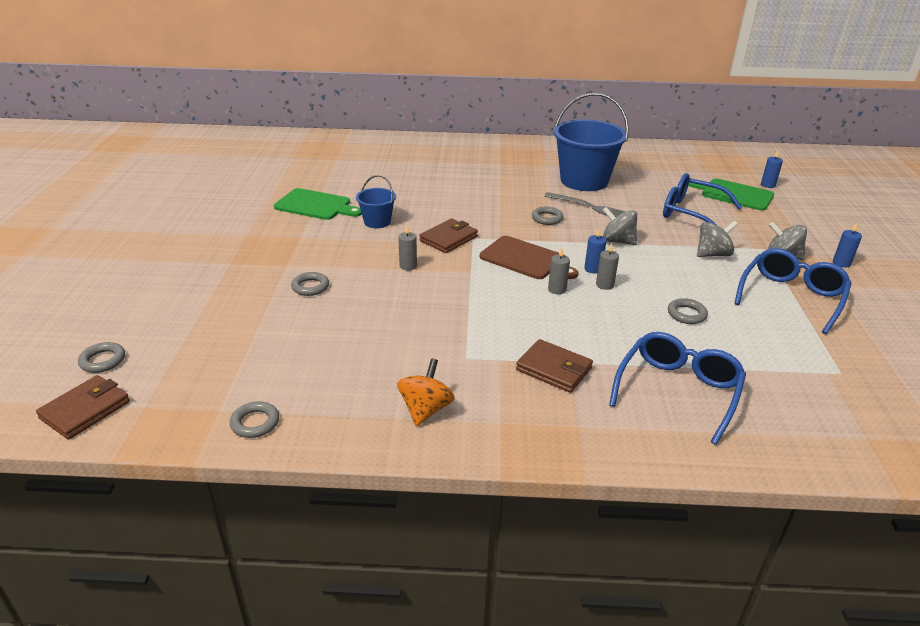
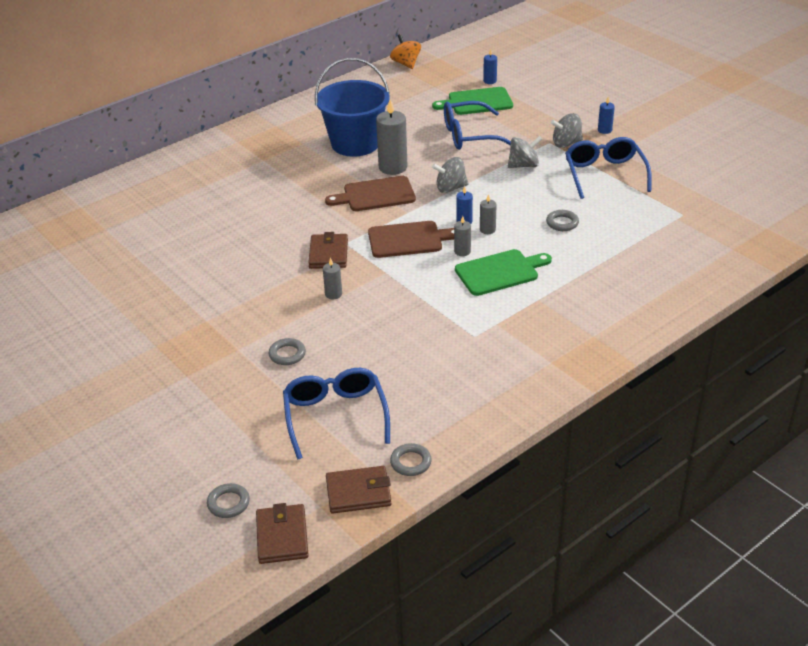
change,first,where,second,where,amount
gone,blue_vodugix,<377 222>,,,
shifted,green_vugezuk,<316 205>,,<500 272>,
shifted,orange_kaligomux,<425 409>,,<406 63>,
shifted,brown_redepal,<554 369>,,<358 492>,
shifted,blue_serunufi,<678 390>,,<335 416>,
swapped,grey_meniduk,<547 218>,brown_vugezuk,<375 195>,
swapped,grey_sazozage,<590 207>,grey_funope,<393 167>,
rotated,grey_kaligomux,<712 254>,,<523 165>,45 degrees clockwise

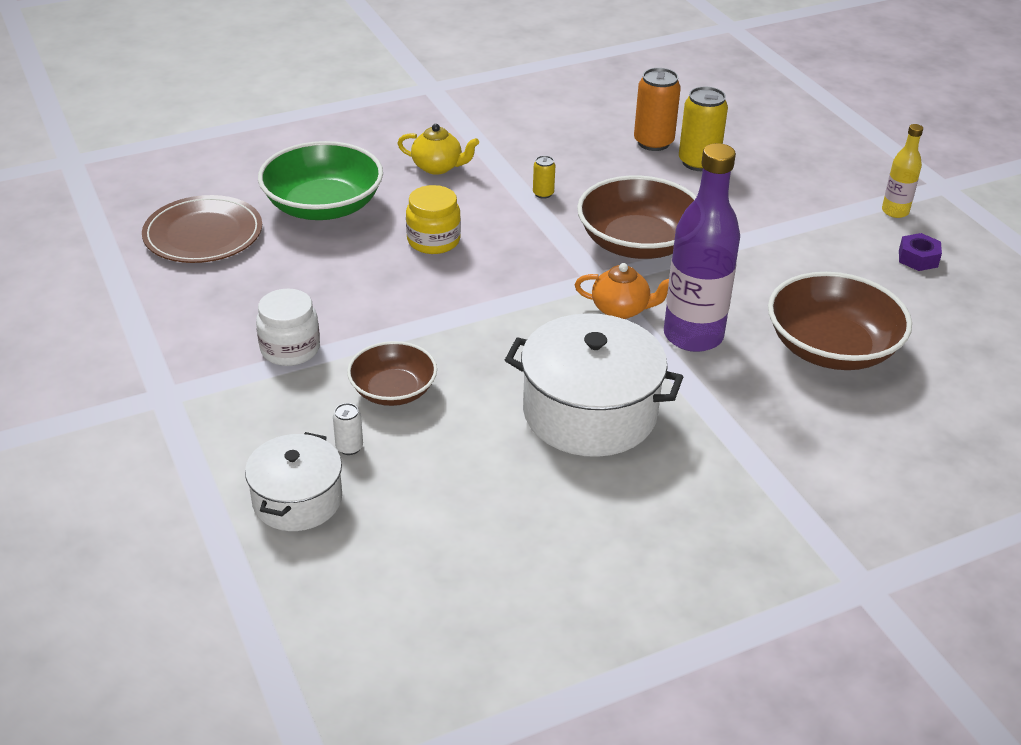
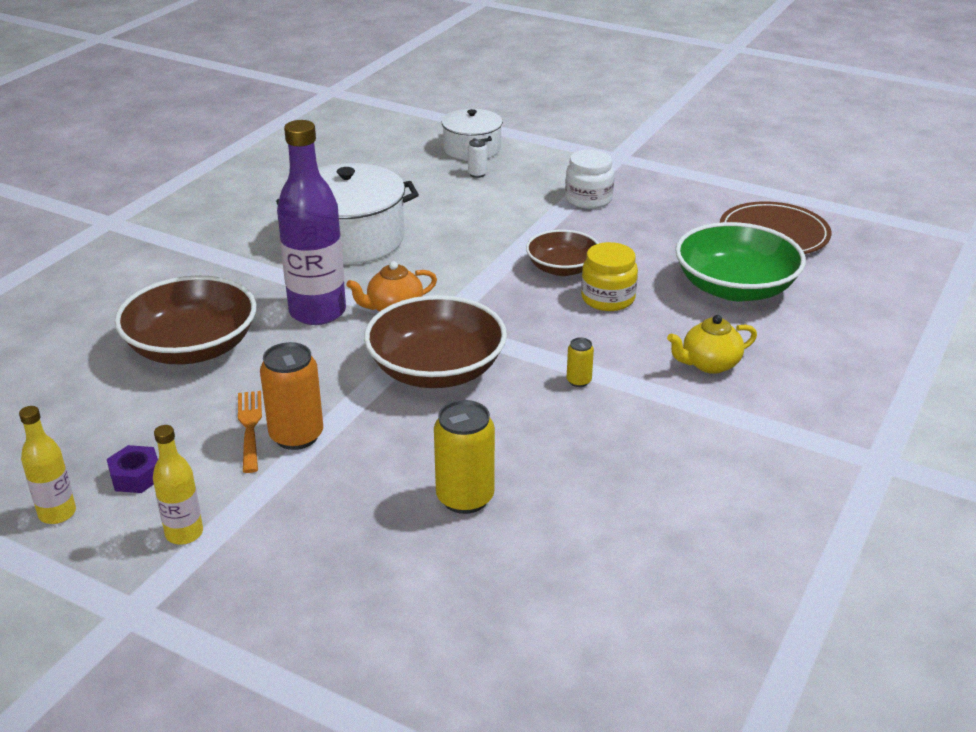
change,first,where,second,where,amount
new,,,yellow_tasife,<57 513>,
new,,,orange_sazozage,<250 427>,
shifted,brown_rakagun,<393 390>,,<562 268>,
shifted,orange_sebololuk,<653 142>,,<296 436>,

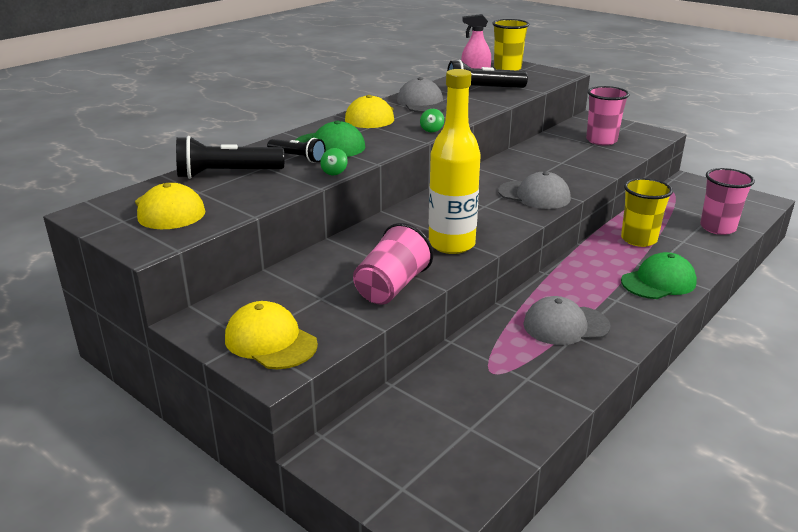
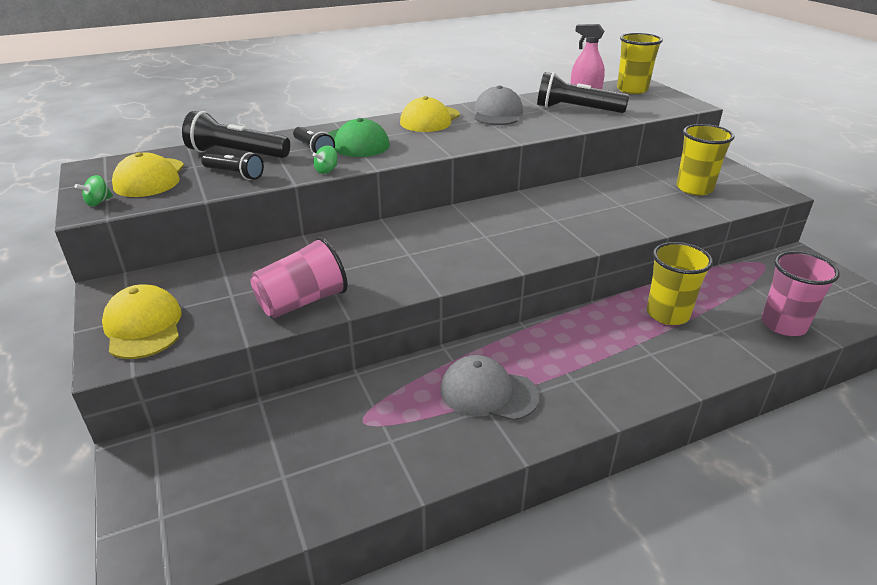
change,first,where,second,where,amount
gone,yellow_tasife,<451 244>,,,
gone,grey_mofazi,<534 195>,,,
gone,green_mofazi,<658 282>,,,
new,,,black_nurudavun,<234 174>,
shifted,green_kaligomux,<431 130>,,<98 202>,
repainted,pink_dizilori,<601 140>,yellow_dizilori,<694 188>,

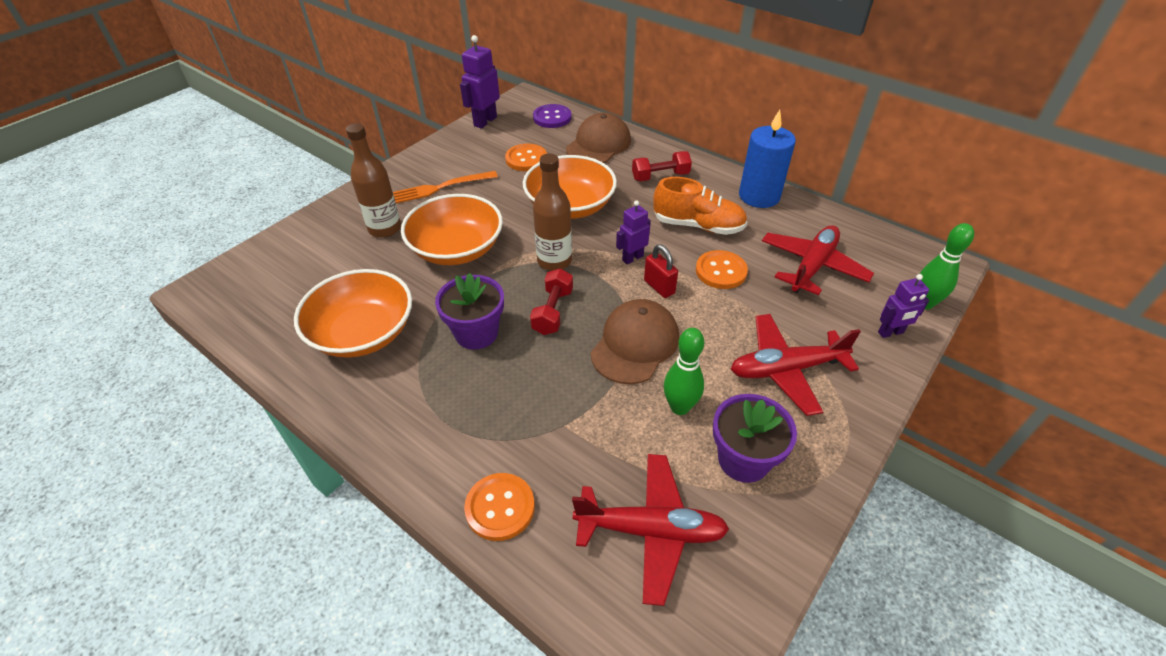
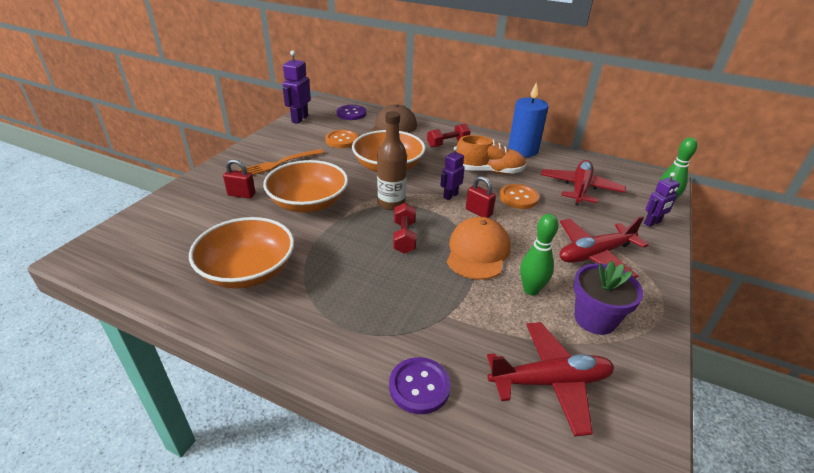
change,first,where,second,where,amount
gone,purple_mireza,<476 333>,,,
swapped,brown_tasife,<385 228>,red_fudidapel,<241 195>,
repainted,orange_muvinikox,<500 507>,purple_muvinikox,<419 386>,
repainted,brown_mofazi,<635 344>,orange_mofazi,<477 252>,

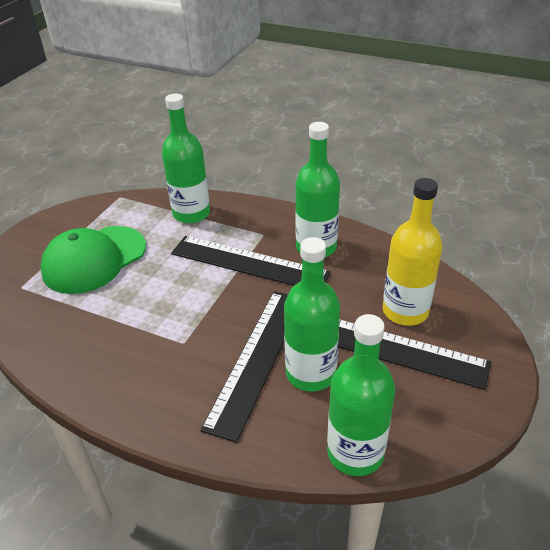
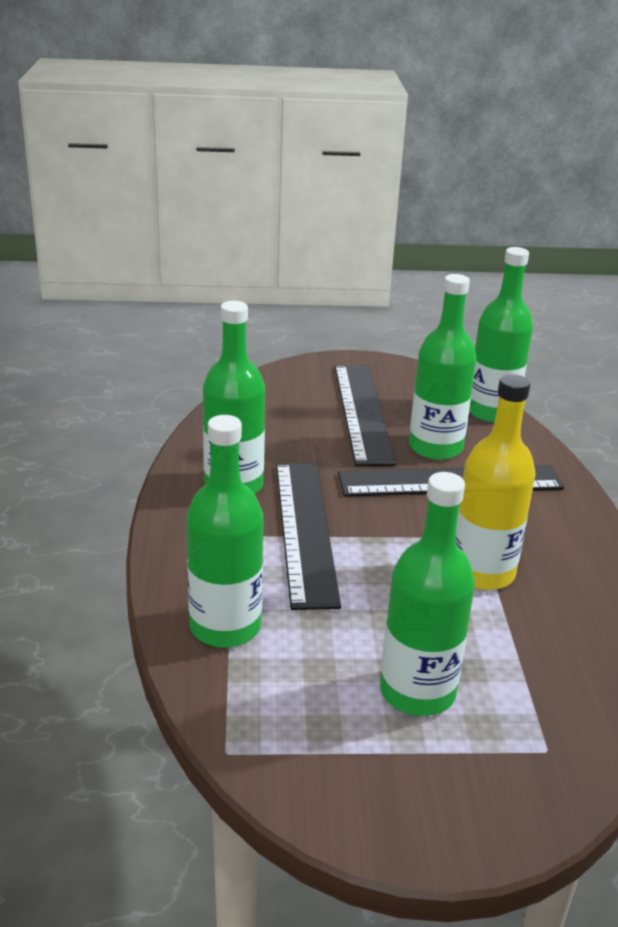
change,first,where,second,where,amount
shifted,yellow_tasife,<405 311>,,<482 572>,
swapped,green_mofazi,<94 259>,green_tasife,<417 691>,

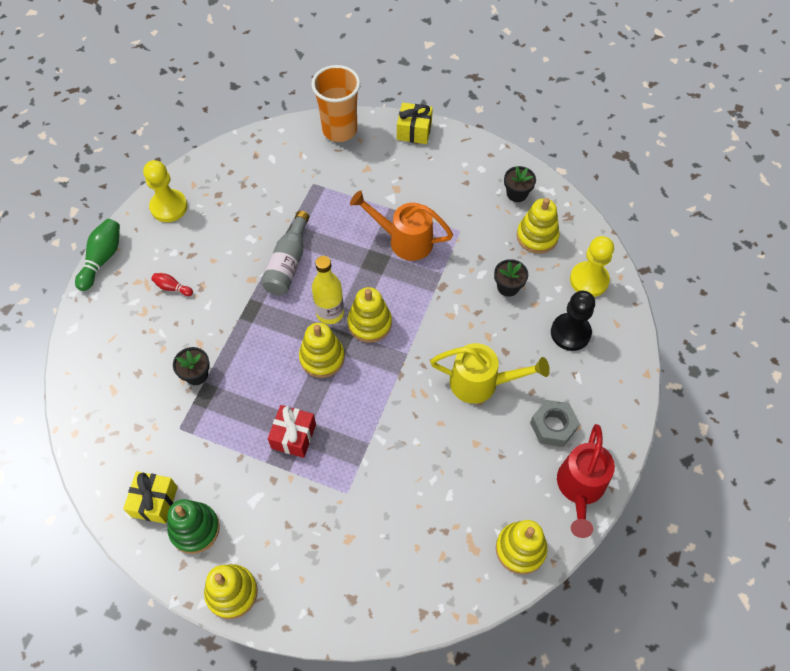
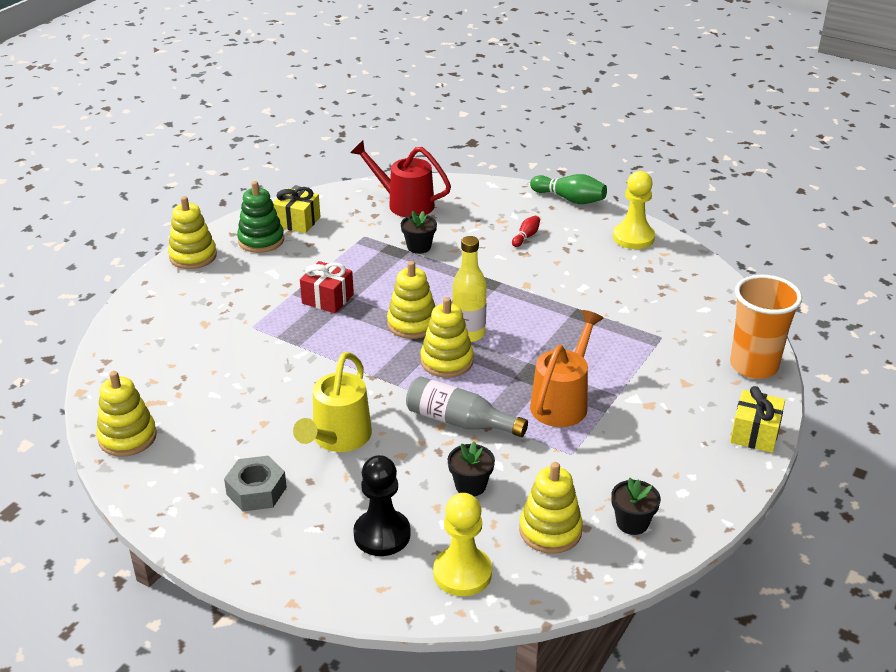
change,first,where,second,where,amount
shifted,grey_tasife,<288 263>,,<459 421>,
shifted,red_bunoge,<580 488>,,<404 204>,

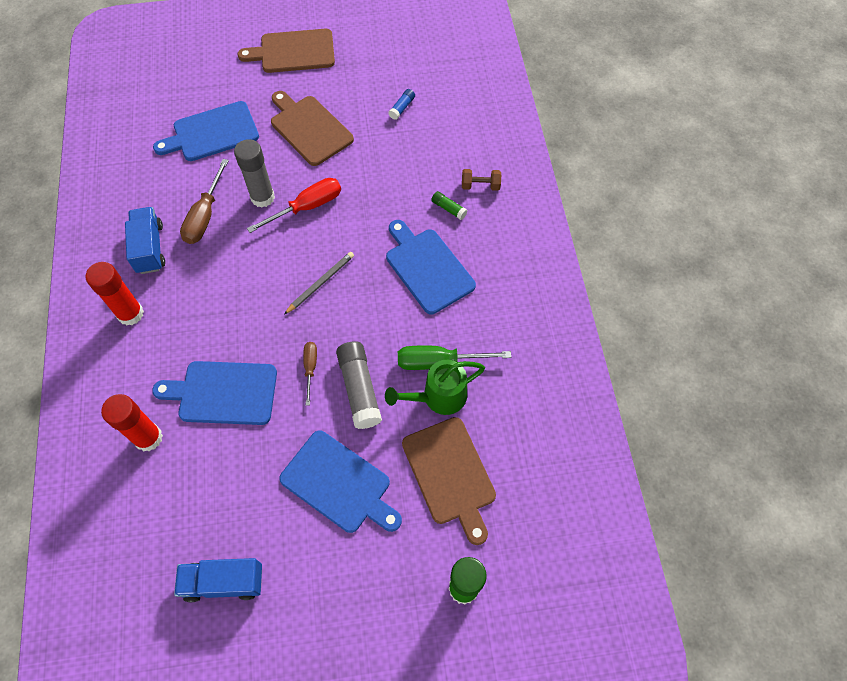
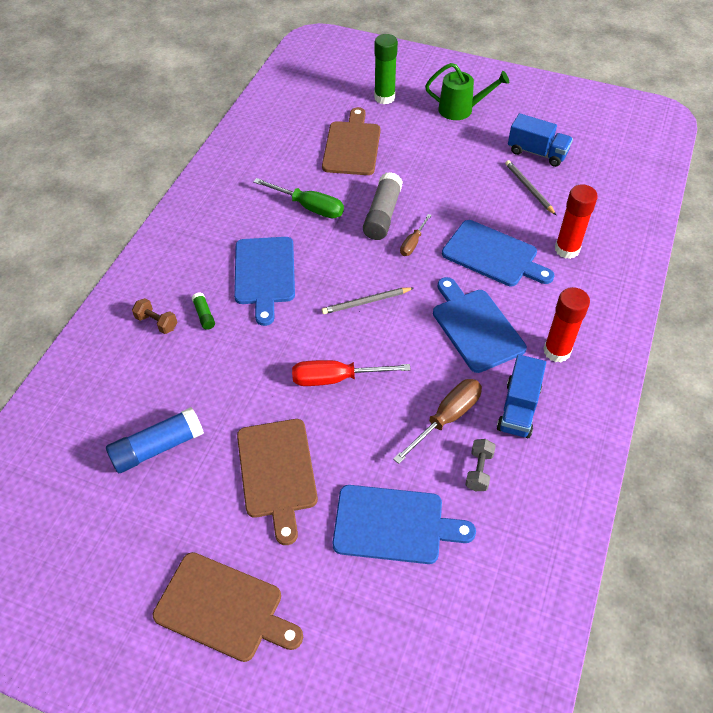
change,first,where,second,where,amount
gone,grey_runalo,<262 197>,,,
new,,,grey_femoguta,<479 470>,
new,,,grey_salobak,<529 188>,
shifted,blue_vugezuk,<339 484>,,<475 327>,
shifted,green_bunoge,<438 397>,,<461 110>,
scaled,blue_runalo,<402 108>,,<158 447>,x2.03

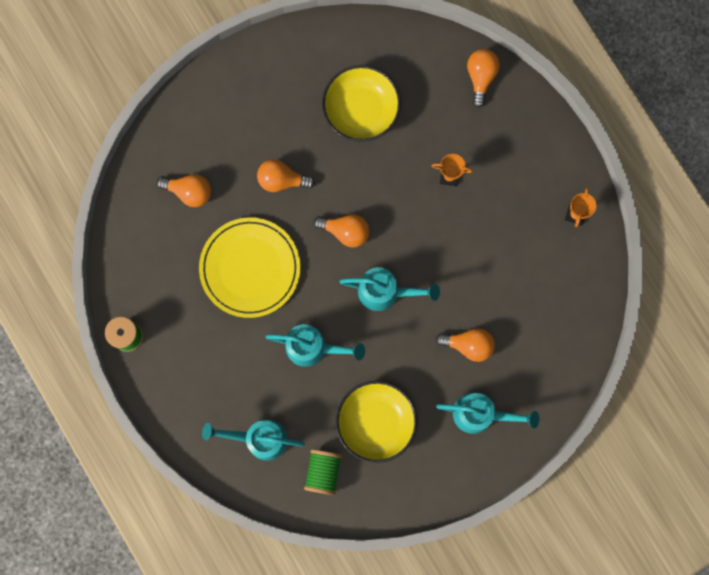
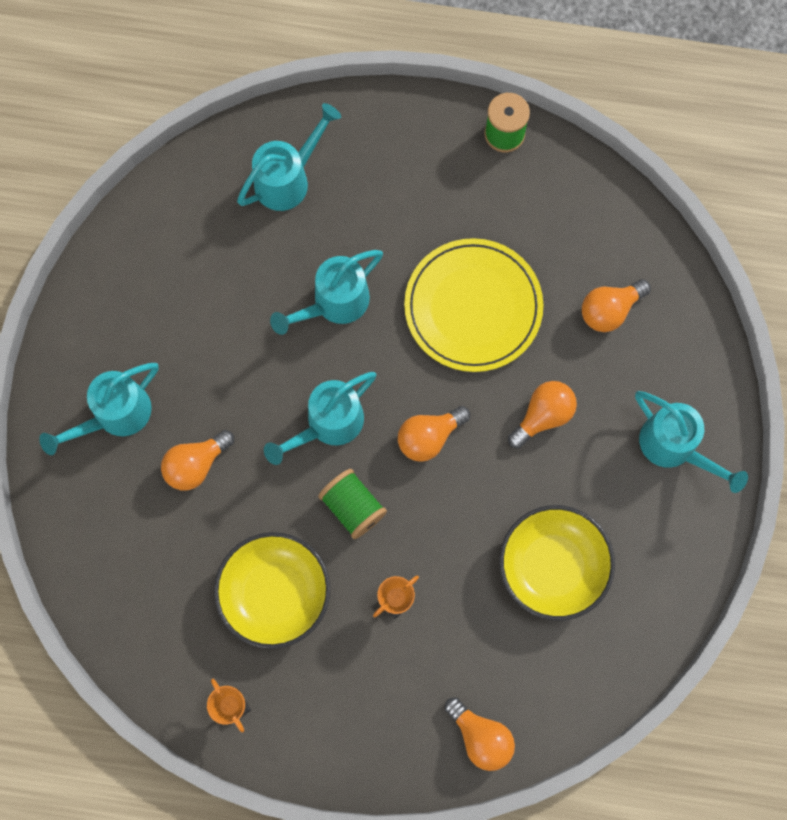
change,first,where,second,where,amount
new,,,turquoise_bunoge,<674 447>,
shifted,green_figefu,<323 471>,,<353 507>,
shifted,yellow_rakagun,<376 422>,,<275 593>,

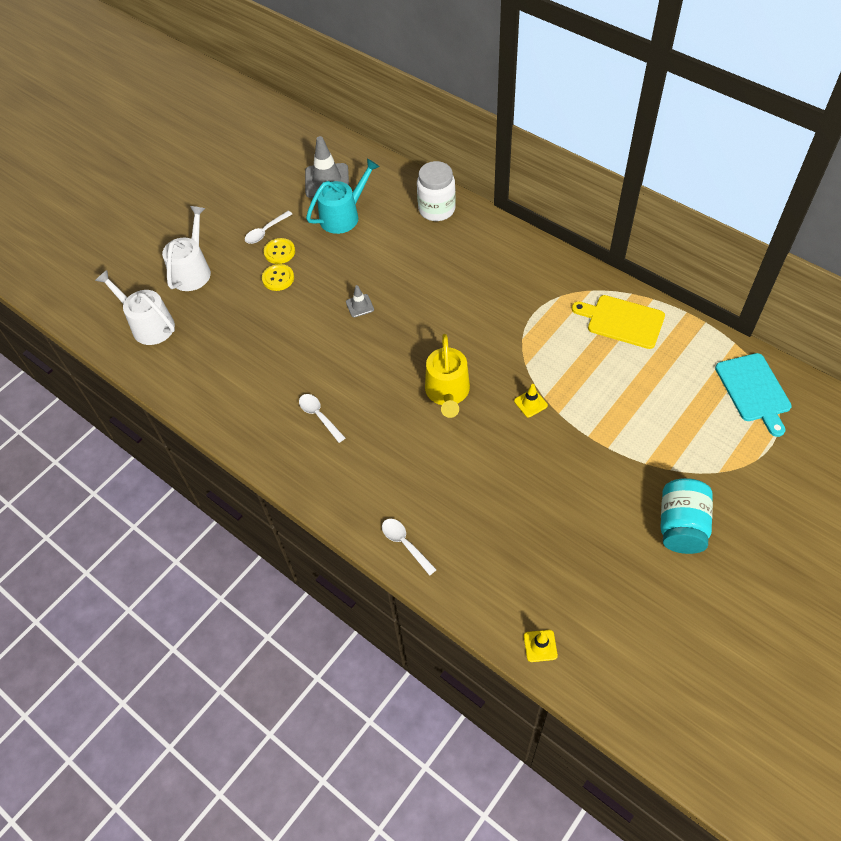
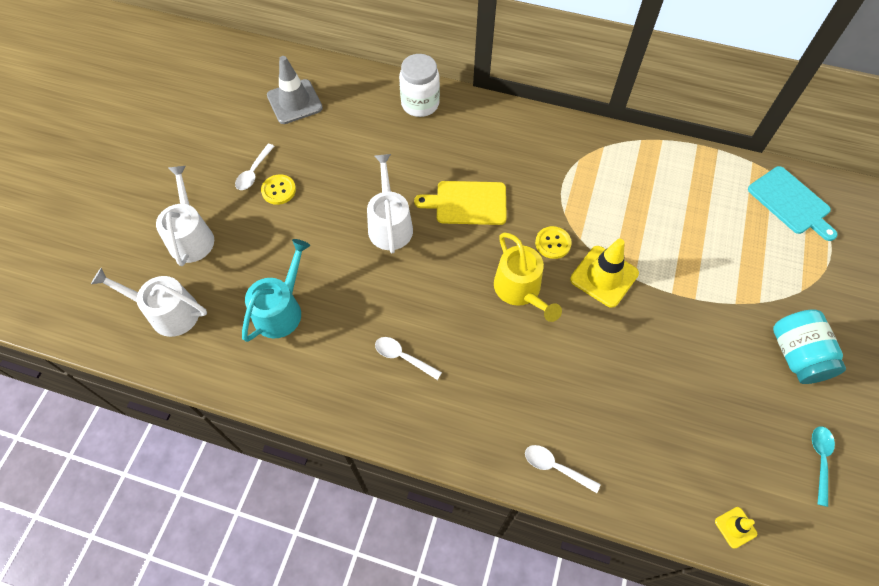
change,first,where,second,where,amount
new,,,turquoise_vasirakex,<820 460>,
shifted,yellow_muvinikox,<278 278>,,<553 243>,
shifted,turquoise_bunoge,<343 216>,,<281 310>,
shifted,yellow_vugezuk,<622 321>,,<467 203>,
swapped,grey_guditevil,<360 306>,white_bunoge,<390 225>,
scaled,yellow_guditevil,<530 403>,,<604 276>,x2.01

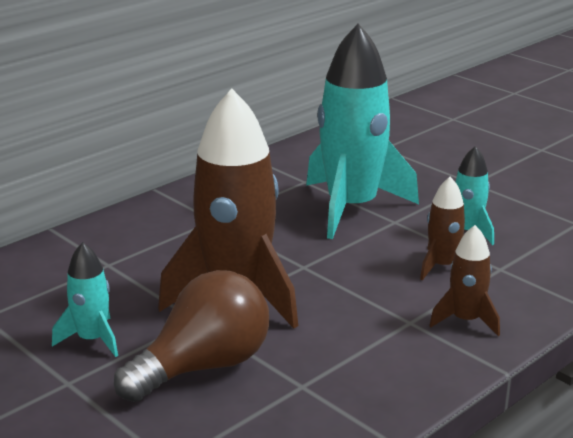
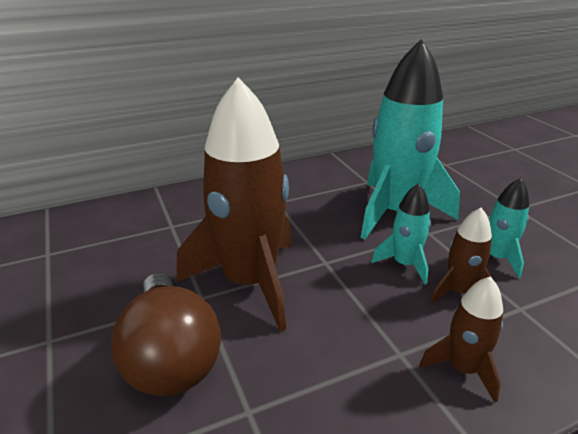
change,first,where,second,where,amount
shifted,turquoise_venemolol,<92 339>,,<404 264>,
rotated,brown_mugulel,<203 367>,,<171 356>,90 degrees clockwise

